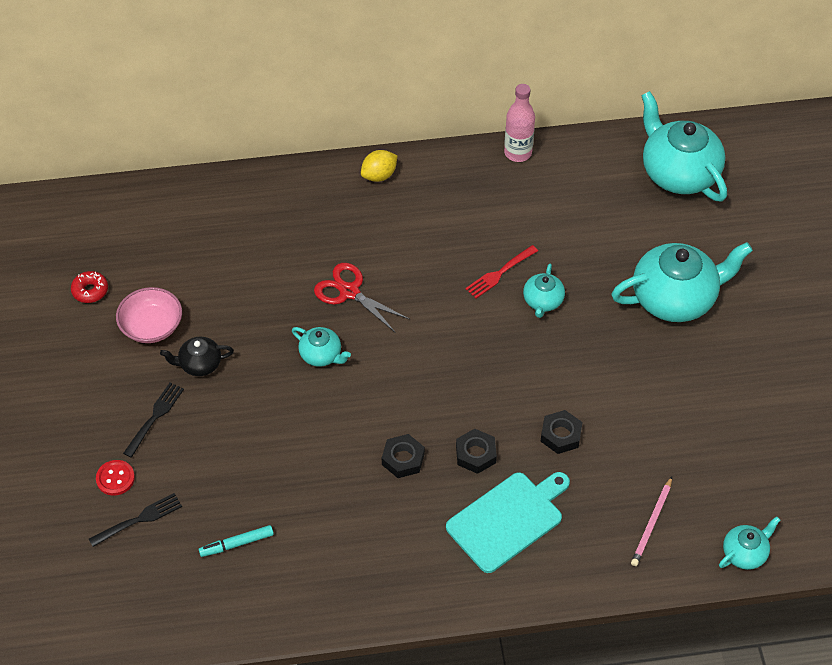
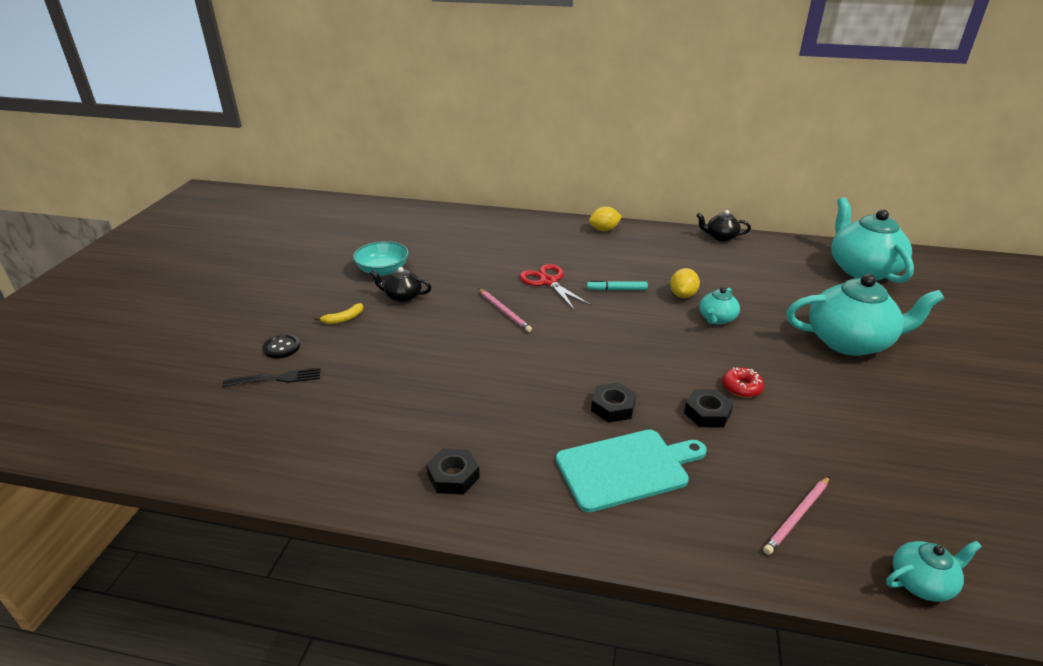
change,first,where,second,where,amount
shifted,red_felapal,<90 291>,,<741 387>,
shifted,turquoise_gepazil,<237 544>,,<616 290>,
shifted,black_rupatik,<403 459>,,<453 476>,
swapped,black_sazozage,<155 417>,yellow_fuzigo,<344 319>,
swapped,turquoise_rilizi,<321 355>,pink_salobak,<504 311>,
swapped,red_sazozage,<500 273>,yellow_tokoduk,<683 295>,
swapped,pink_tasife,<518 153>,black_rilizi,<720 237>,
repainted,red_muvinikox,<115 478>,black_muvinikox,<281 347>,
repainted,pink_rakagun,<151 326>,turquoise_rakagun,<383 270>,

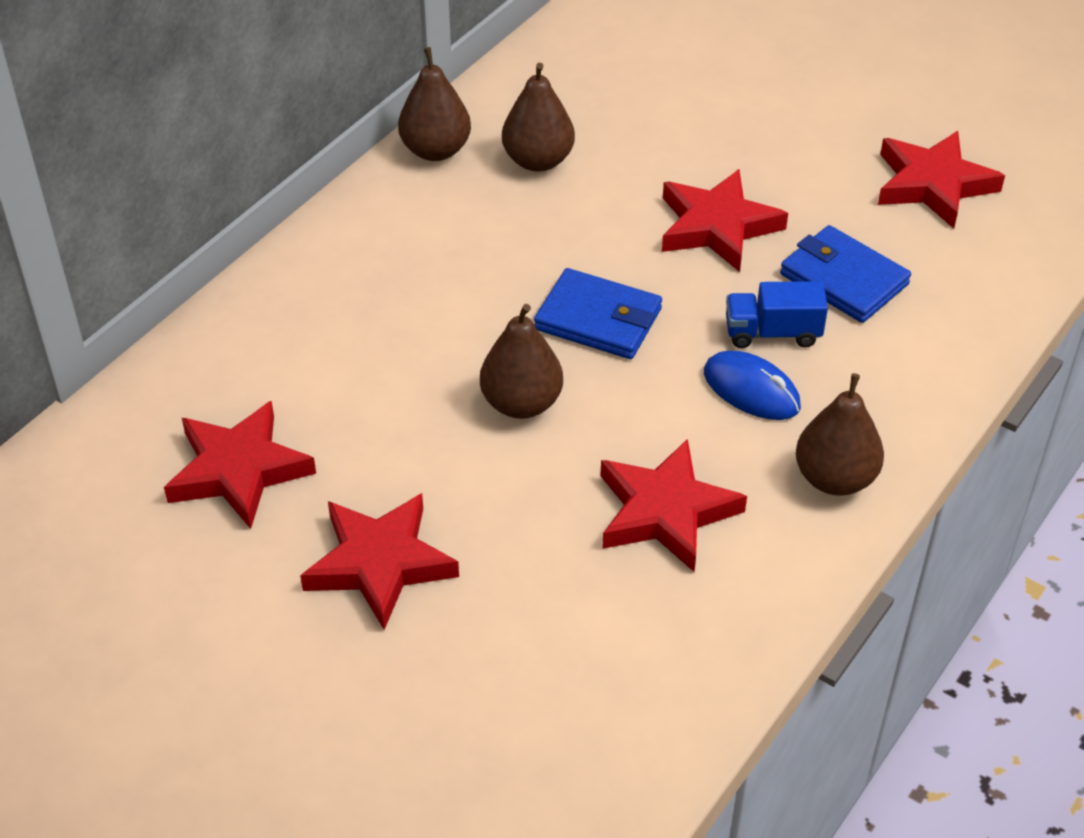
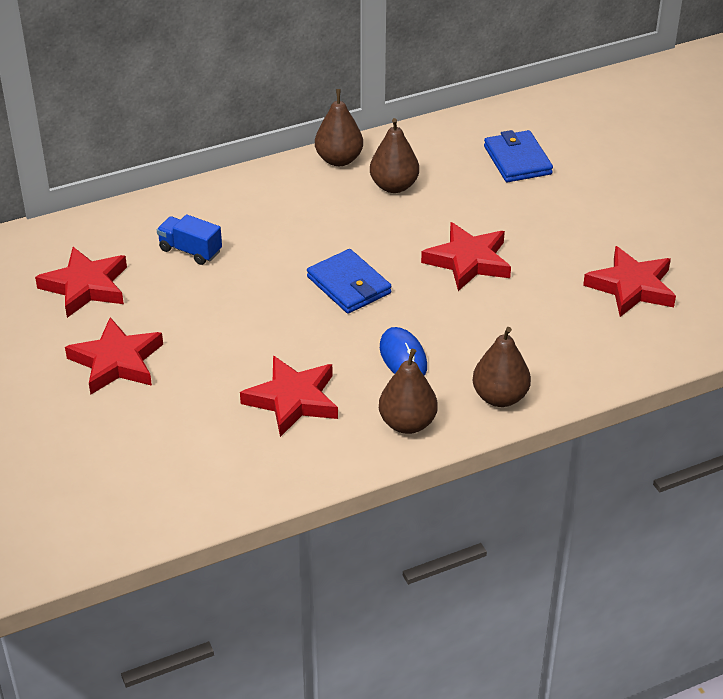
change,first,where,second,where,amount
shifted,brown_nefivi,<521 403>,,<500 397>,
shifted,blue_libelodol,<772 333>,,<190 250>,
shifted,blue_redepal,<843 279>,,<517 160>,

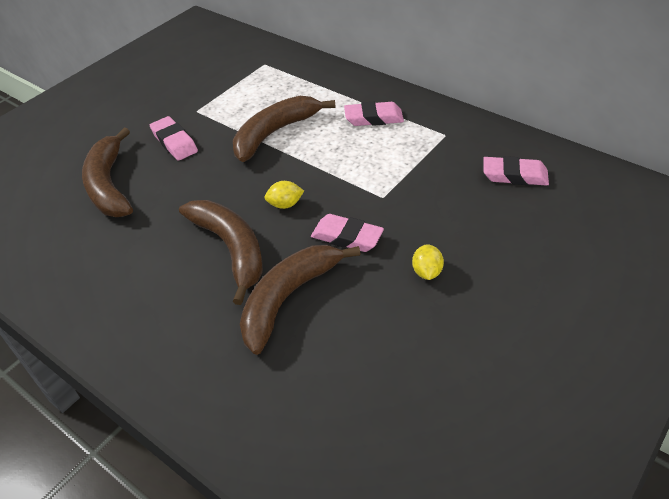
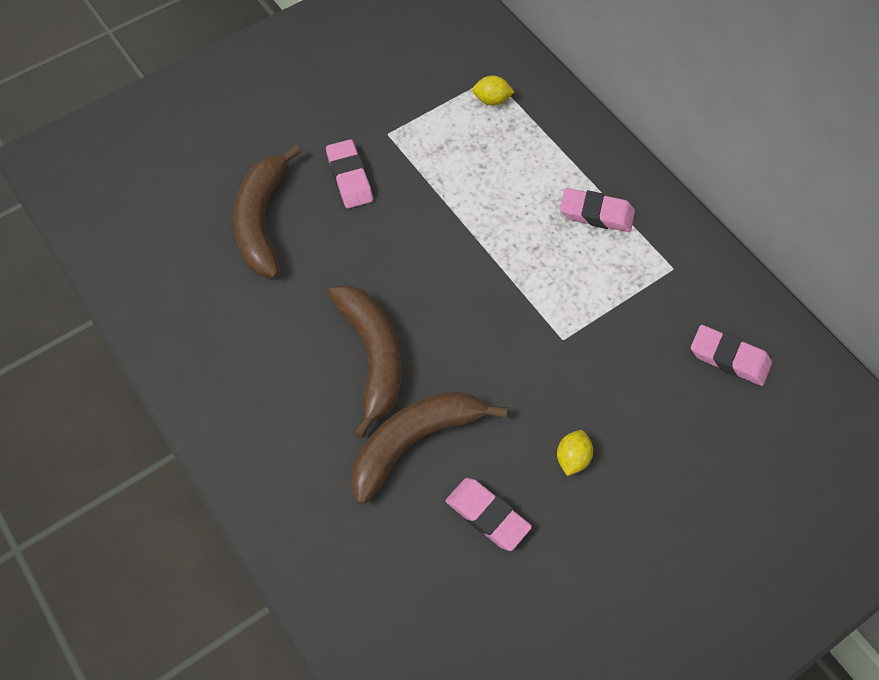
change,first,where,second,where,amount
gone,brown_fuzigo,<274 133>,,,
shifted,yellow_tokoduk,<285 204>,,<492 100>,
shifted,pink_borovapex,<347 237>,,<487 516>,

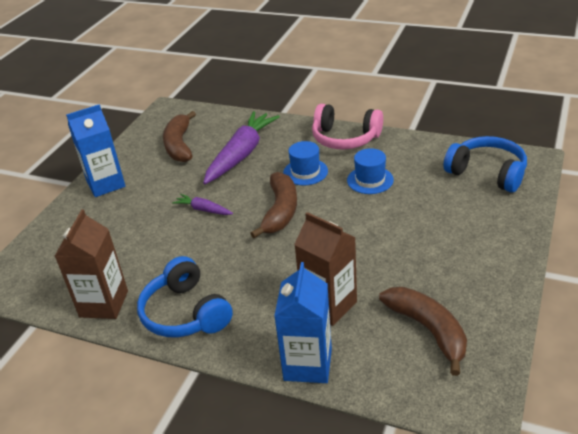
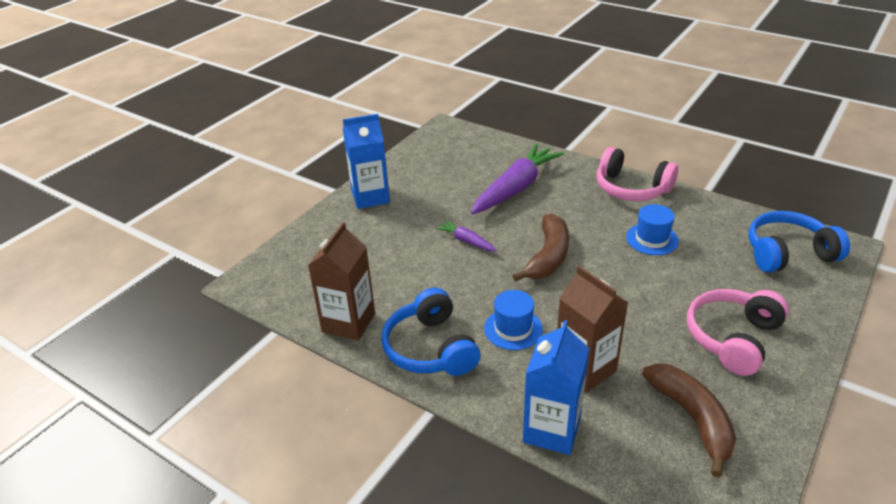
change,first,where,second,where,amount
gone,brown_fuzigo,<179 145>,,,
new,,,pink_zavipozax,<733 338>,
shifted,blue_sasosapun,<305 172>,,<513 329>,
rotated,blue_zavipozax,<487 173>,,<788 253>,60 degrees counterclockwise

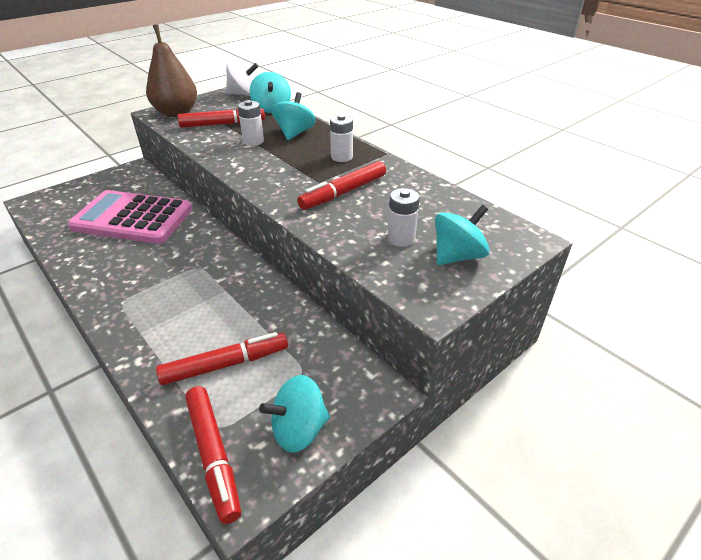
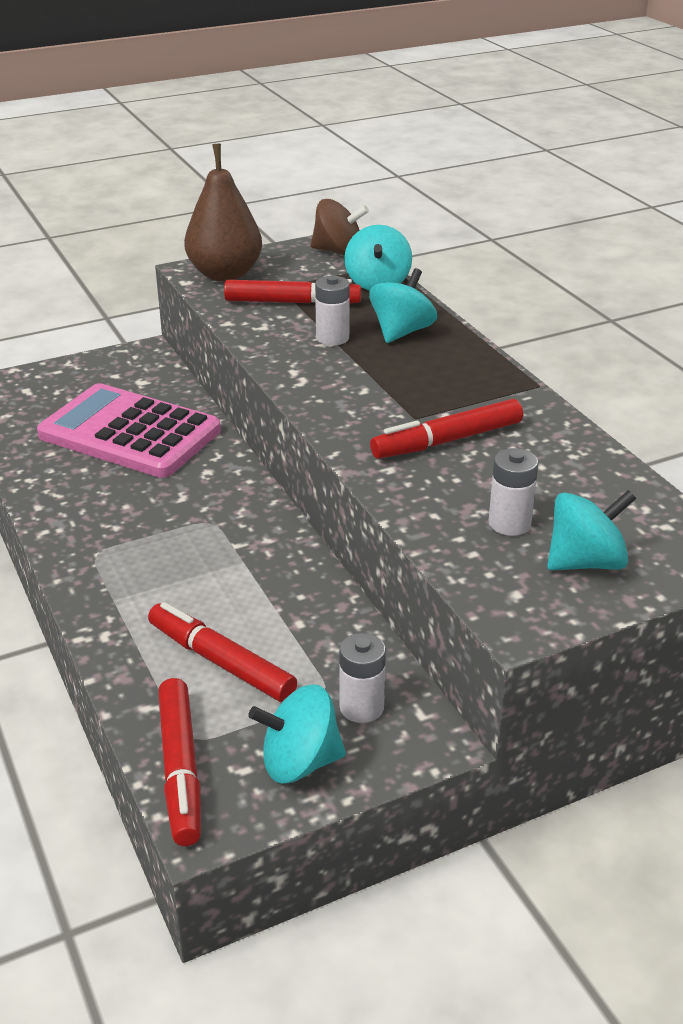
change,first,where,second,where,amount
shifted,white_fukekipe,<341 157>,,<361 707>,
repainted,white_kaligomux,<243 94>,brown_kaligomux,<338 252>,
rotated,red_gepazil,<225 364>,,<220 662>,135 degrees counterclockwise

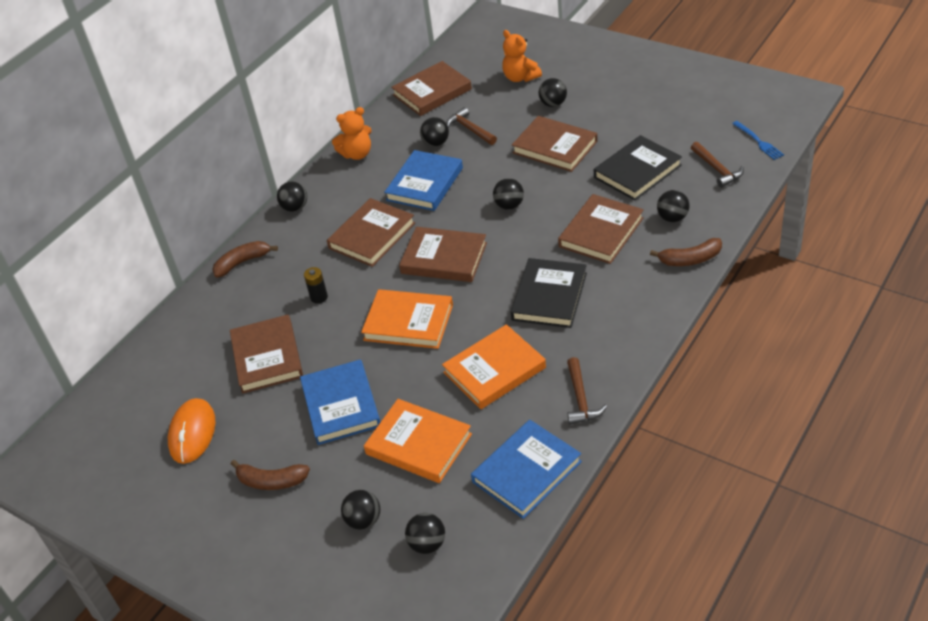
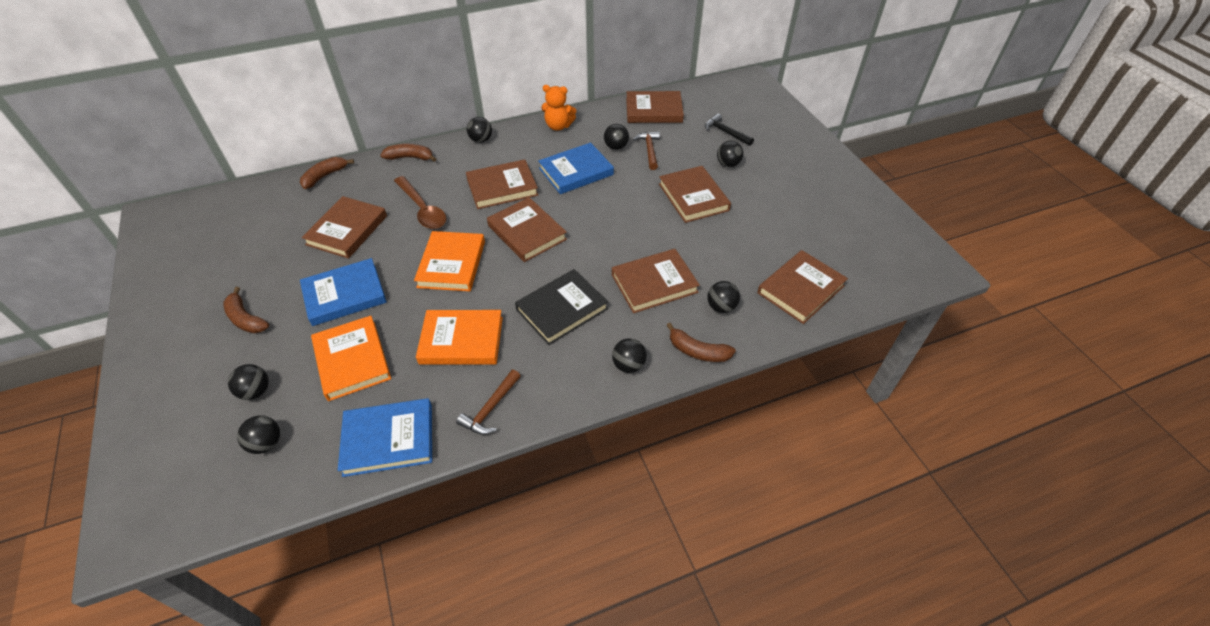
change,first,where,second,where,amount
gone,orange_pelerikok,<192 433>,,,
gone,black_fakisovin,<637 171>,,,
gone,blue_sazozage,<759 142>,,,
new,,,brown_fuzigo,<325 176>,
shifted,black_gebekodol,<509 205>,,<628 365>,
swapped,black_fukekipe,<319 297>,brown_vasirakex,<422 209>,
swapped,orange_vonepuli,<520 77>,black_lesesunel,<725 132>,
swapped,brown_lesesunel,<717 169>,brown_fakisovin,<800 289>,
rotated,blue_fakisovin,<341 405>,,<344 295>,45 degrees clockwise
rotated,orange_fakisovin,<408 322>,,<452 264>,45 degrees clockwise

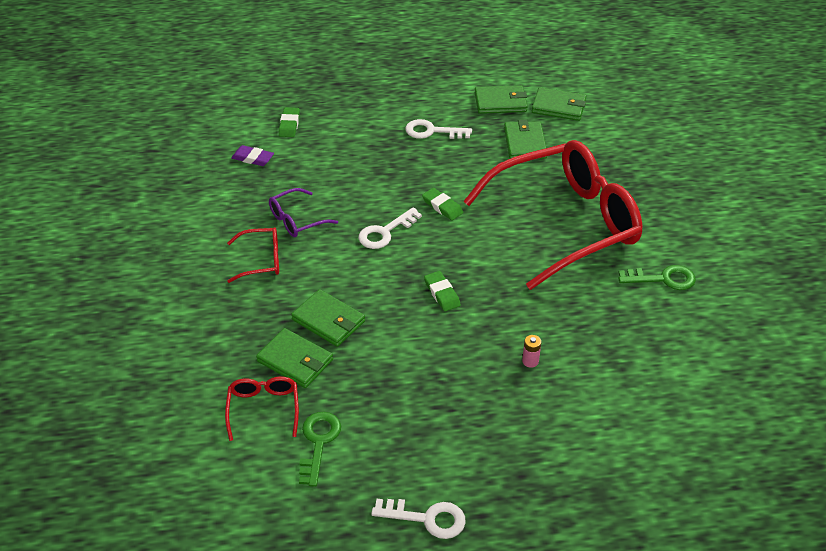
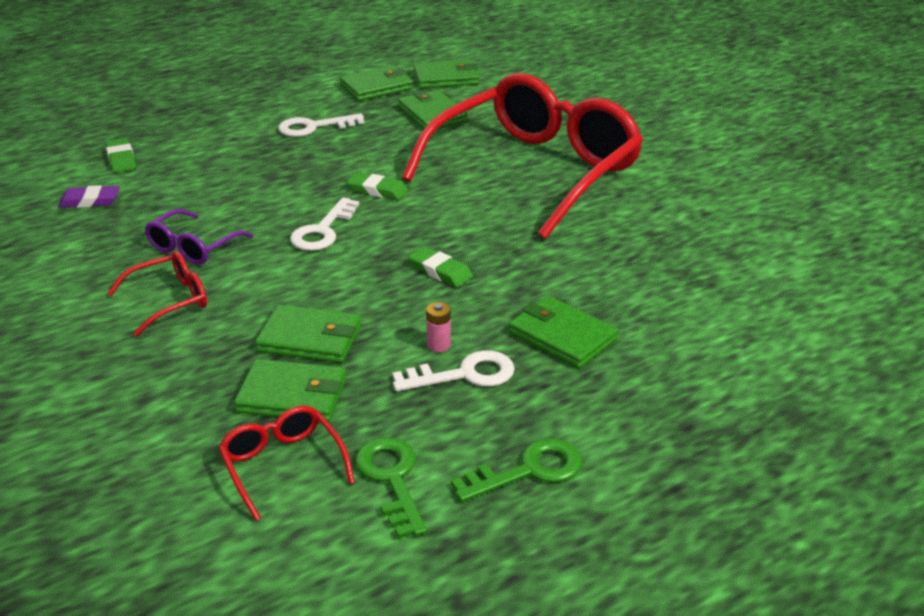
change,first,where,second,where,amount
new,,,green_redepal,<562 336>,
shifted,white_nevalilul,<427 518>,,<465 374>,
shifted,pink_fukekipe,<530 361>,,<438 345>,
shifted,green_nevalilul,<663 279>,,<529 471>,

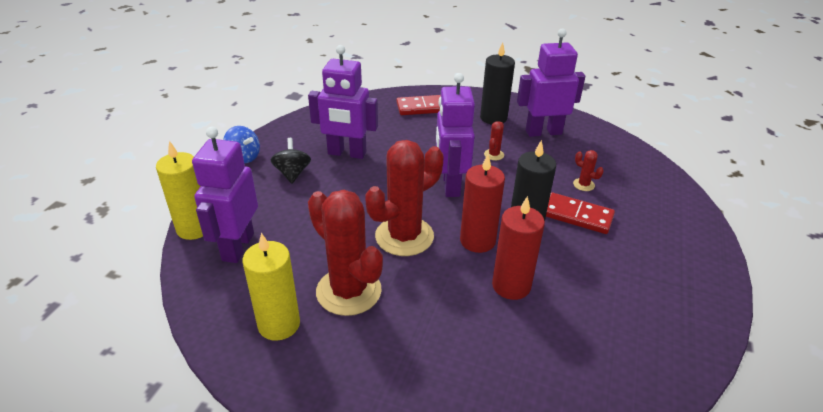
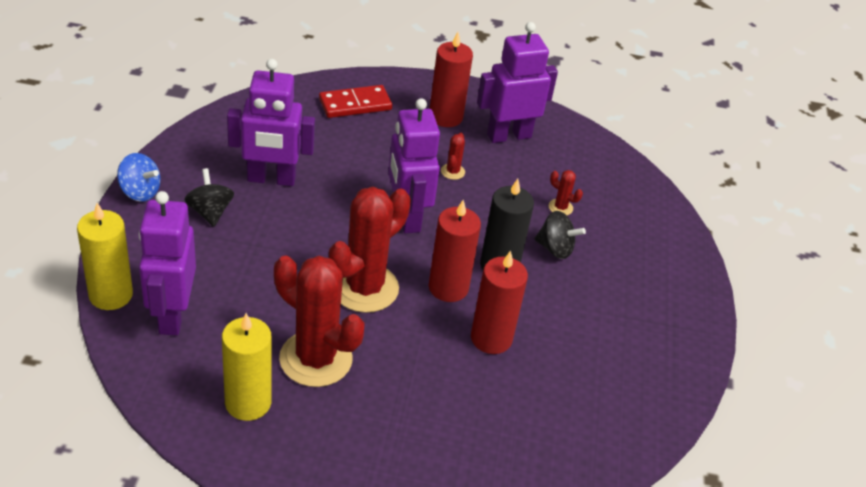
change,first,where,second,where,amount
swapped,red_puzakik,<577 216>,black_kaligomux,<555 249>,
repainted,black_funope,<493 118>,red_funope,<445 117>,

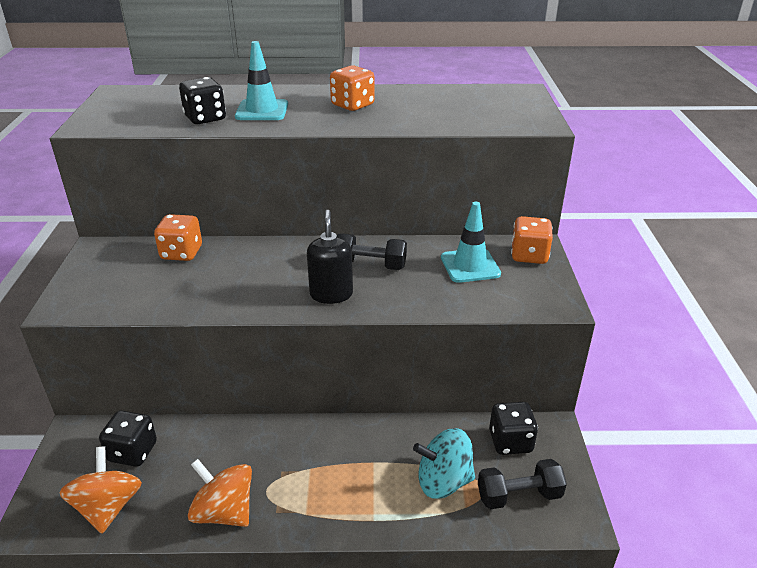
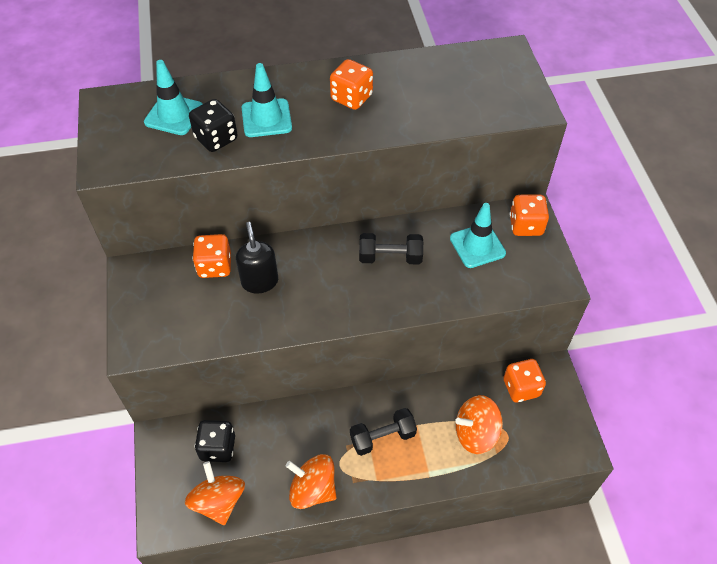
change,first,where,second,where,amount
new,,,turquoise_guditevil,<174 115>,
shifted,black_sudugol,<331 294>,,<260 281>,
shifted,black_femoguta,<519 496>,,<382 437>,
repainted,turquoise_kaligomux,<443 481>,orange_kaligomux,<475 433>,
repainted,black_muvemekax,<510 442>,orange_muvemekax,<521 388>,

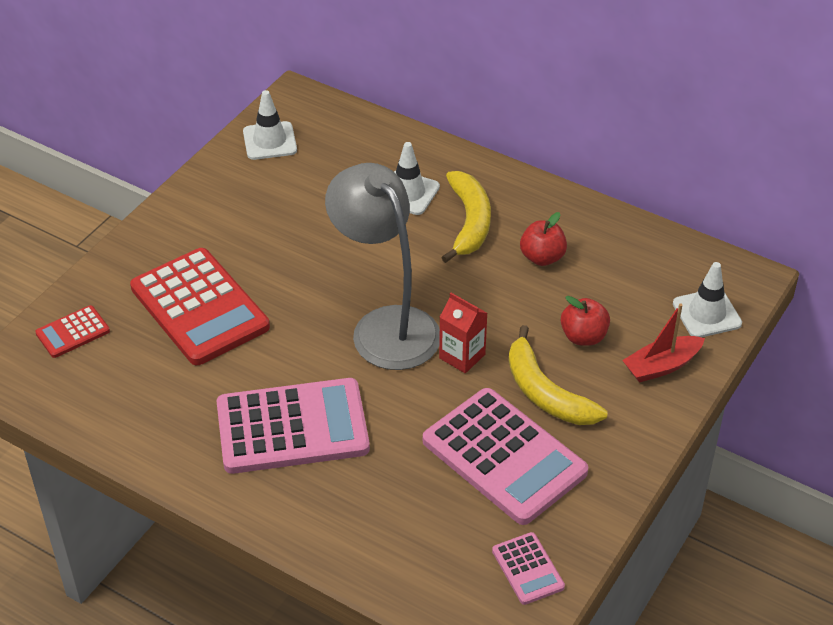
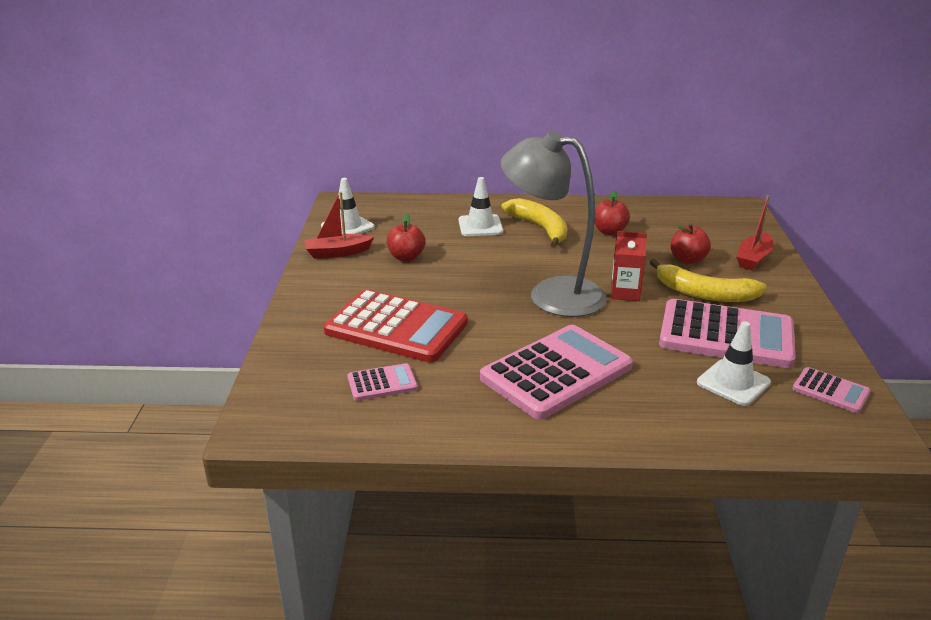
change,first,where,second,where,amount
gone,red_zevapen,<73 332>,,,
new,,,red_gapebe,<337 253>,
new,,,pink_zevapen,<382 383>,
new,,,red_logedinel,<406 257>,
shifted,white_guditevil,<706 314>,,<733 383>,

